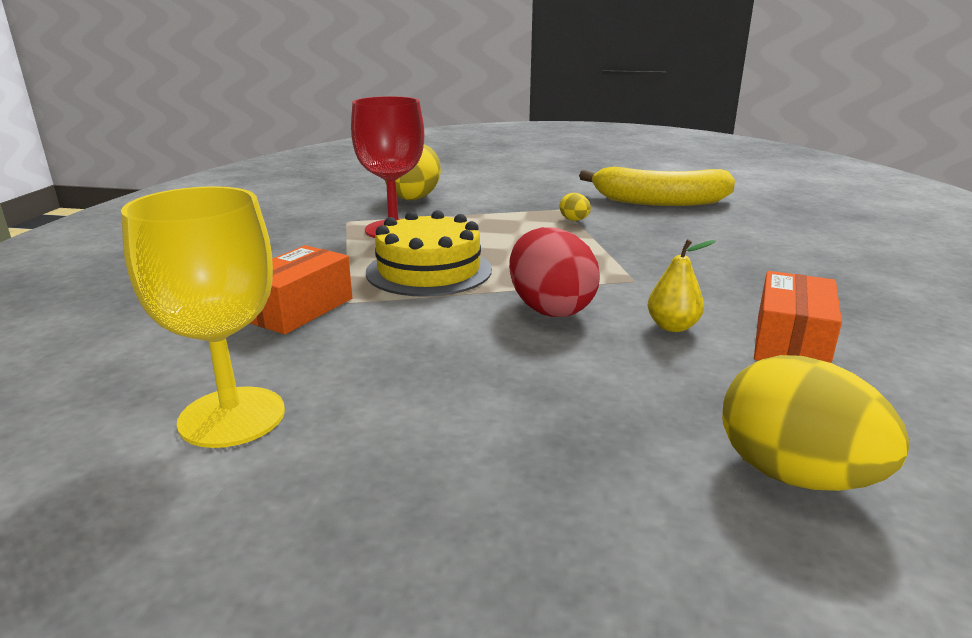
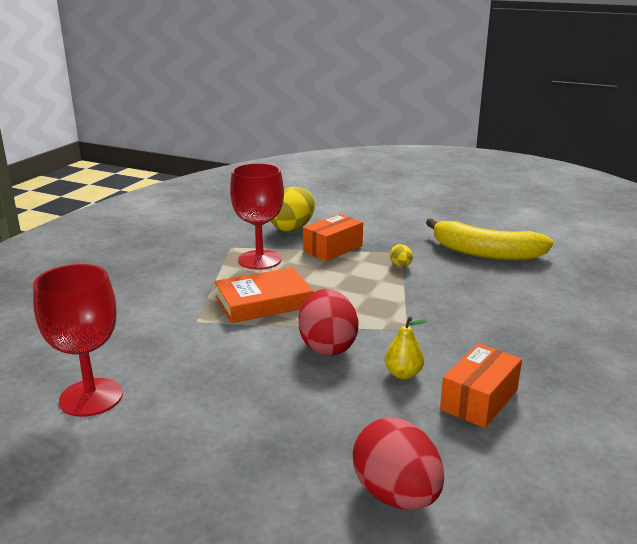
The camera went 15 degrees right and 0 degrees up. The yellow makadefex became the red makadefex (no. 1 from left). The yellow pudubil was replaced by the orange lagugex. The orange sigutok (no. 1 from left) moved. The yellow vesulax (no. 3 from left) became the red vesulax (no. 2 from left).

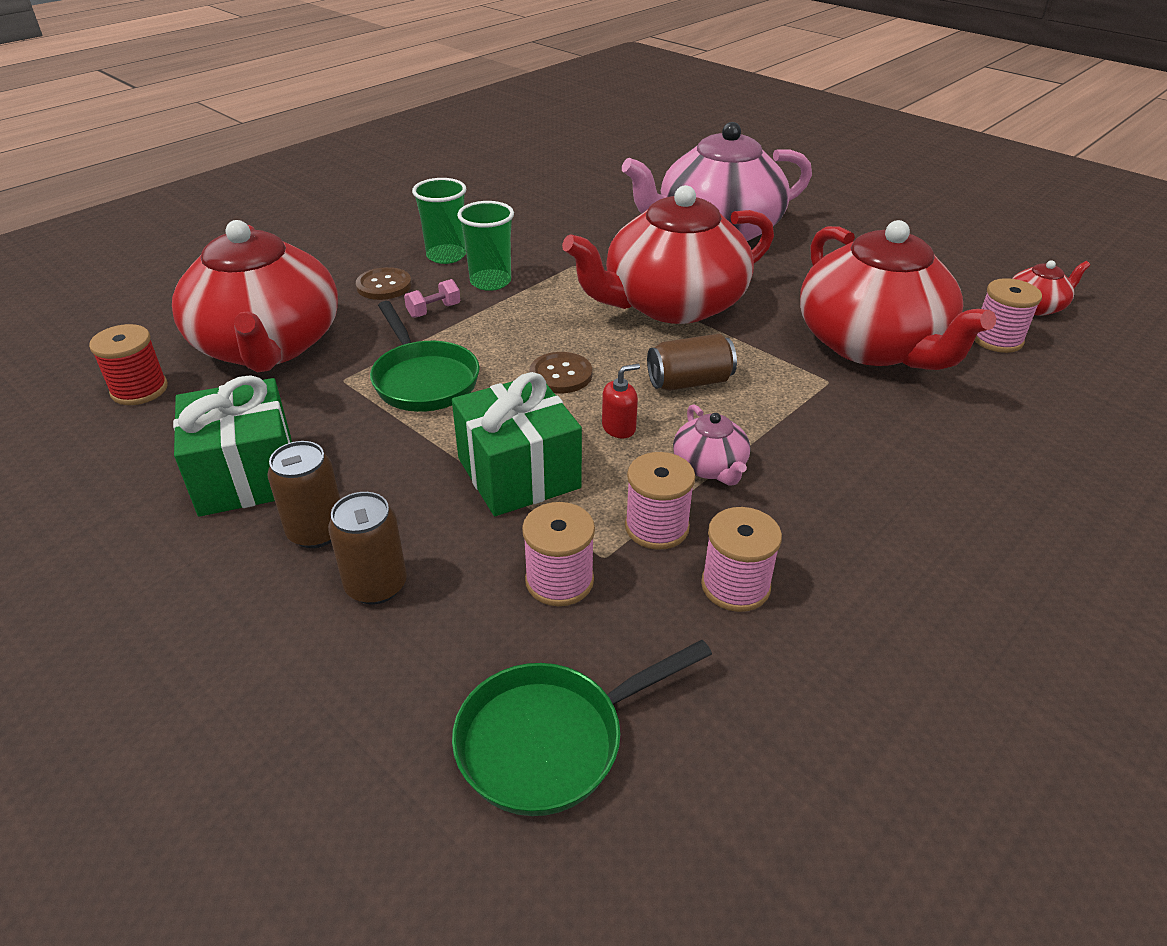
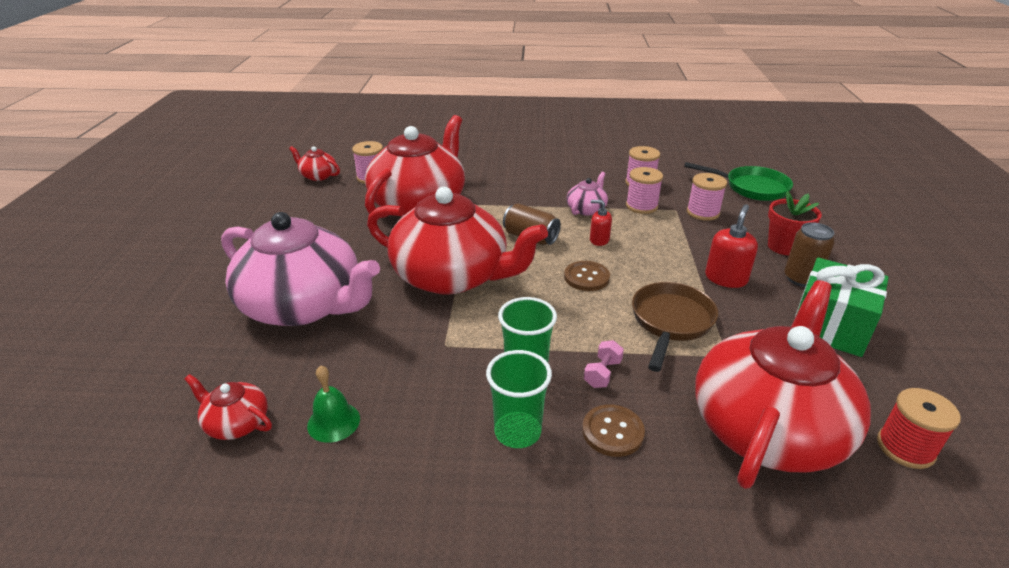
The camera went 130 degrees left and 5 degrees down. The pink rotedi turned 75 degrees counterclockwise. The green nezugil (no. 1 from left) became the brown nezugil. The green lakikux (no. 2 from left) disappeared. The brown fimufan (no. 2 from left) was replaced by the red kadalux. The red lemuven (no. 2 from left) appeared. The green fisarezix appeared. The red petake (no. 1 from left) appeared.

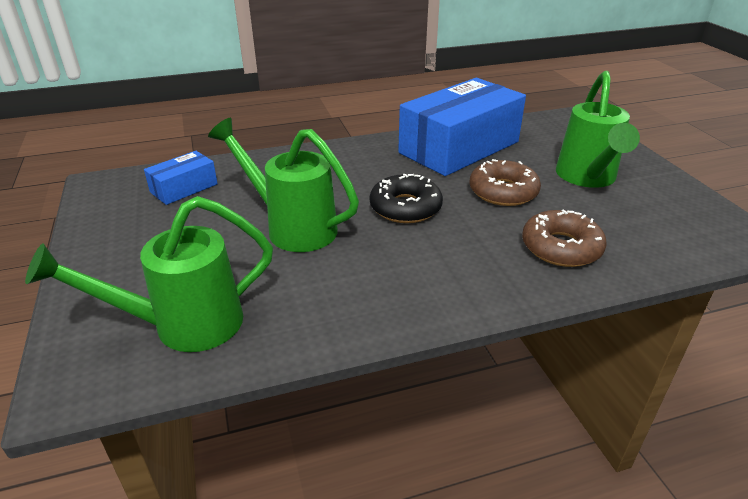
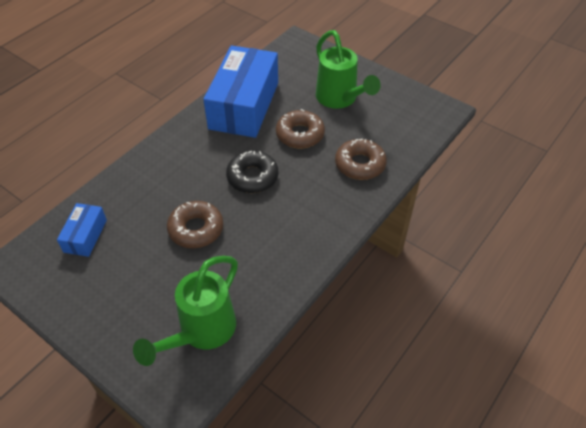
The camera went 35 degrees left and 15 degrees up. The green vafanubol (no. 2 from left) was replaced by the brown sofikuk (no. 1 from left).

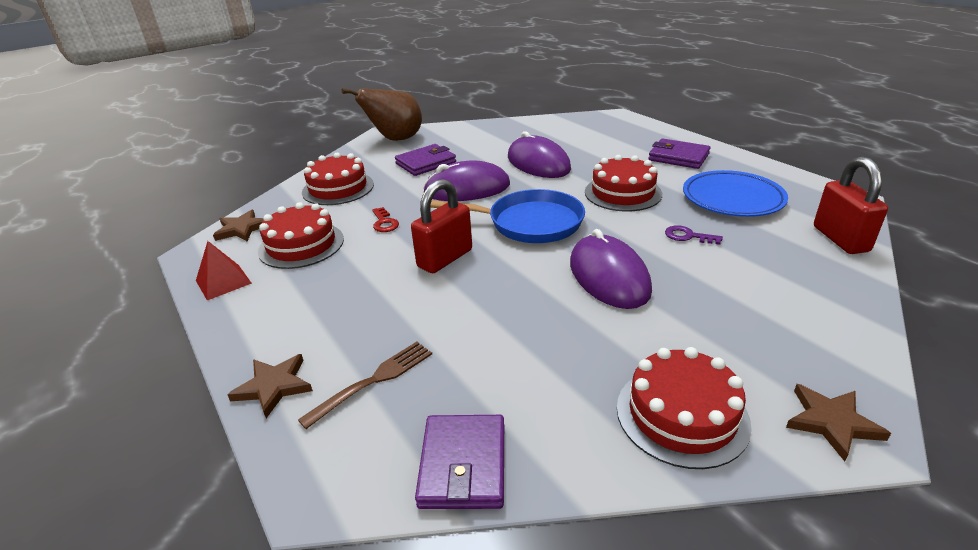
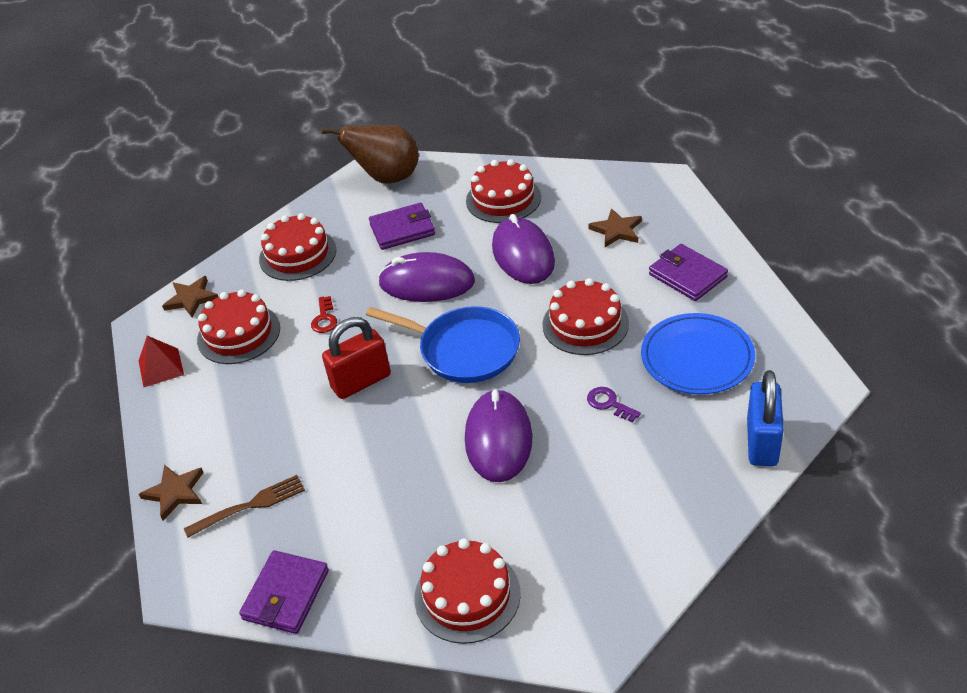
The camera went 20 degrees right and 10 degrees up. The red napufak (no. 2 from left) became the blue napufak. The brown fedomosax (no. 3 from left) moved. The red pudubil (no. 4 from left) appeared.

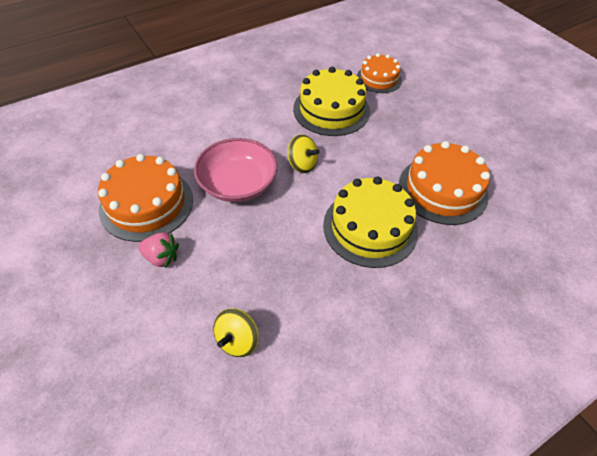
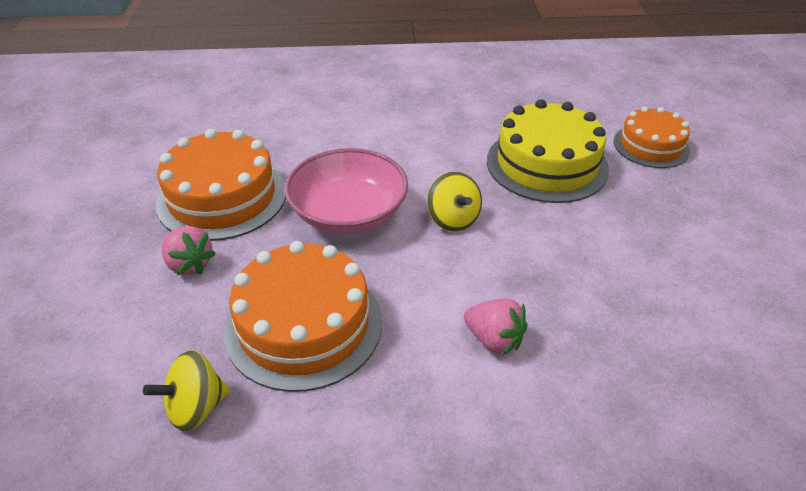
The camera went 30 degrees right and 10 degrees down. The orange pudubil (no. 3 from left in the first image) moved. The yellow pudubil (no. 2 from left) was replaced by the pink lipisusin (no. 2 from left).

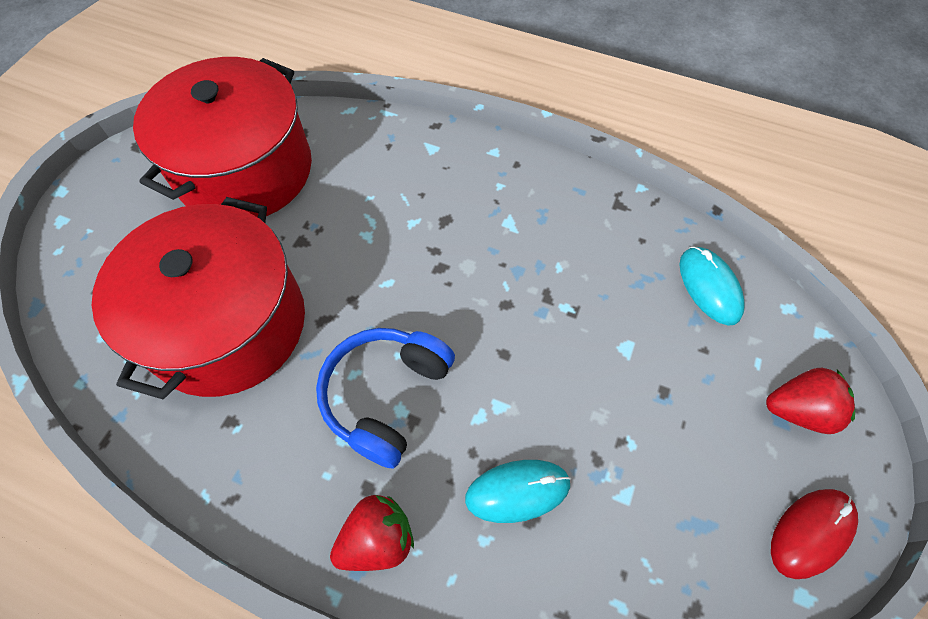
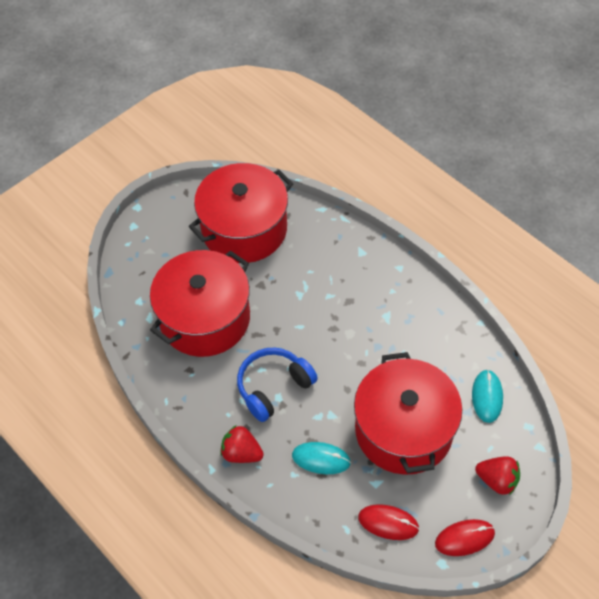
The camera went 25 degrees right and 5 degrees down. The red lipisusin (no. 1 from left) turned 150 degrees counterclockwise. The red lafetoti (no. 3 from left) appeared. The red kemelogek (no. 1 from left) appeared.

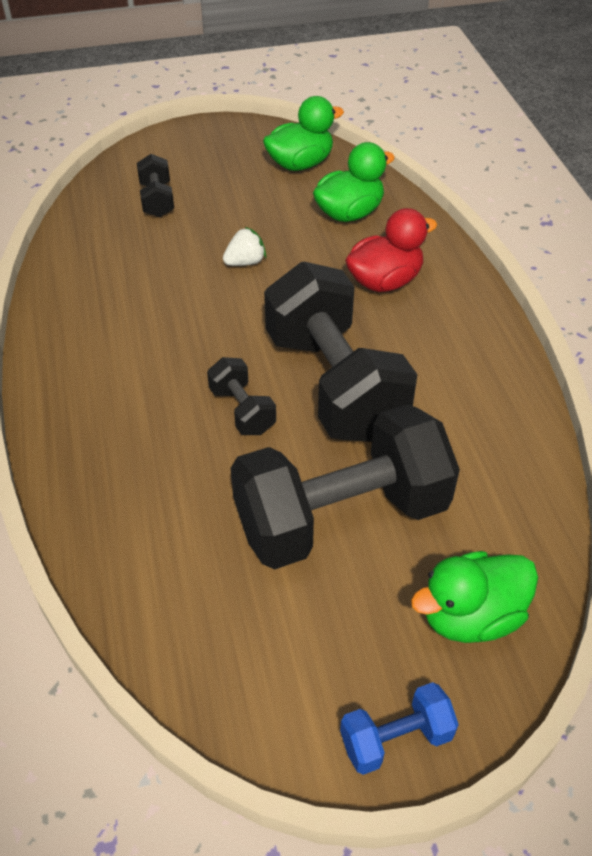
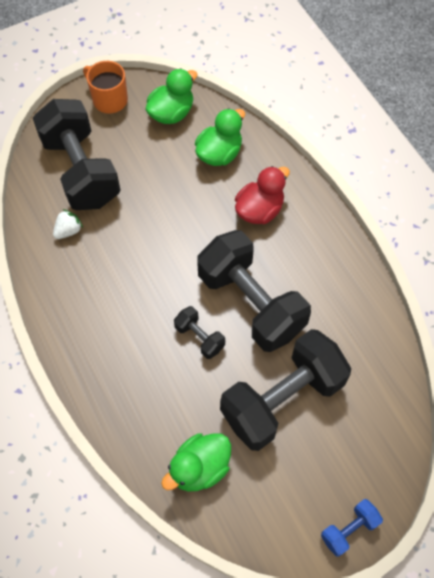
The camera went 15 degrees left and 15 degrees up. The black rotedi (no. 1 from left) changed to 2.26 times the size. The white lipisusin moved. The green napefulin (no. 3 from left in the first image) moved. The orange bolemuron appeared.

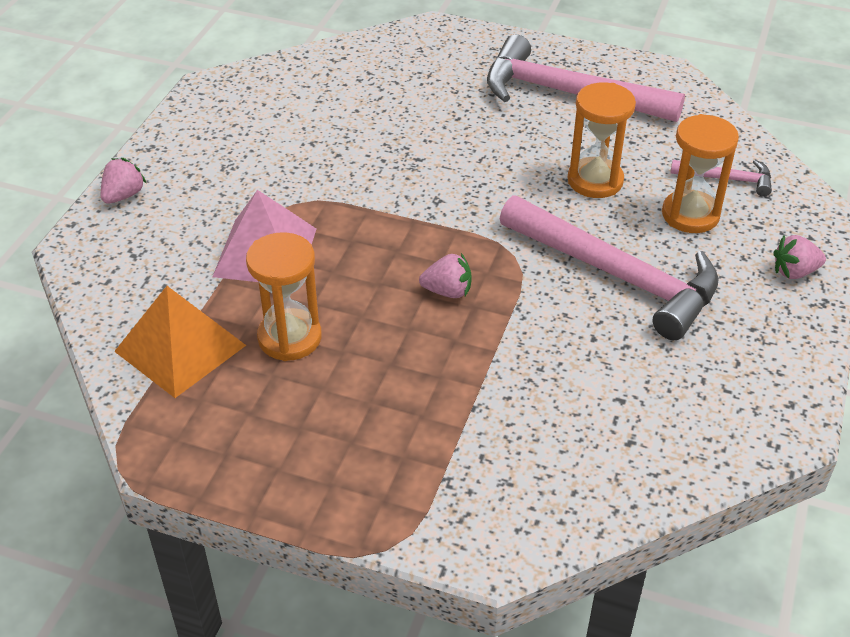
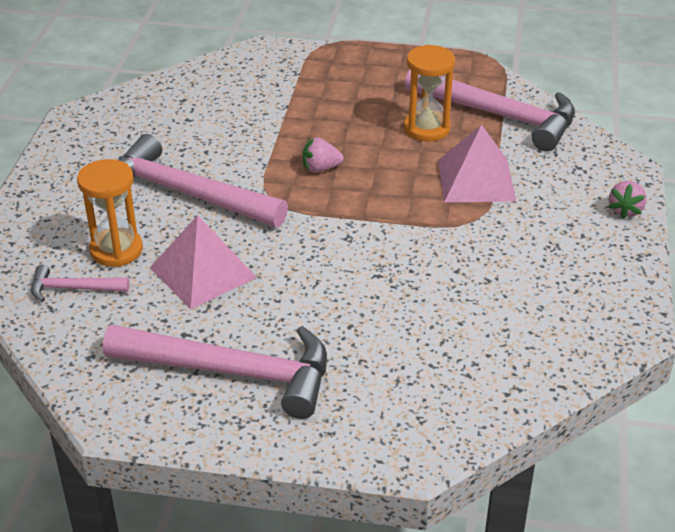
The camera went 170 degrees right and 5 degrees down. The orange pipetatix (no. 2 from left) was replaced by the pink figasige (no. 1 from left). The pink lipisusin (no. 3 from left) disappeared. The orange figasige was replaced by the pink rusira (no. 4 from left).

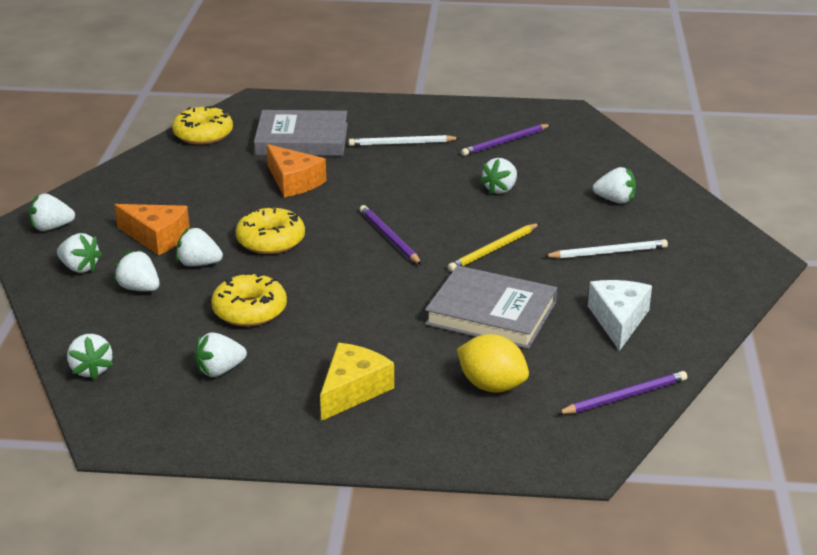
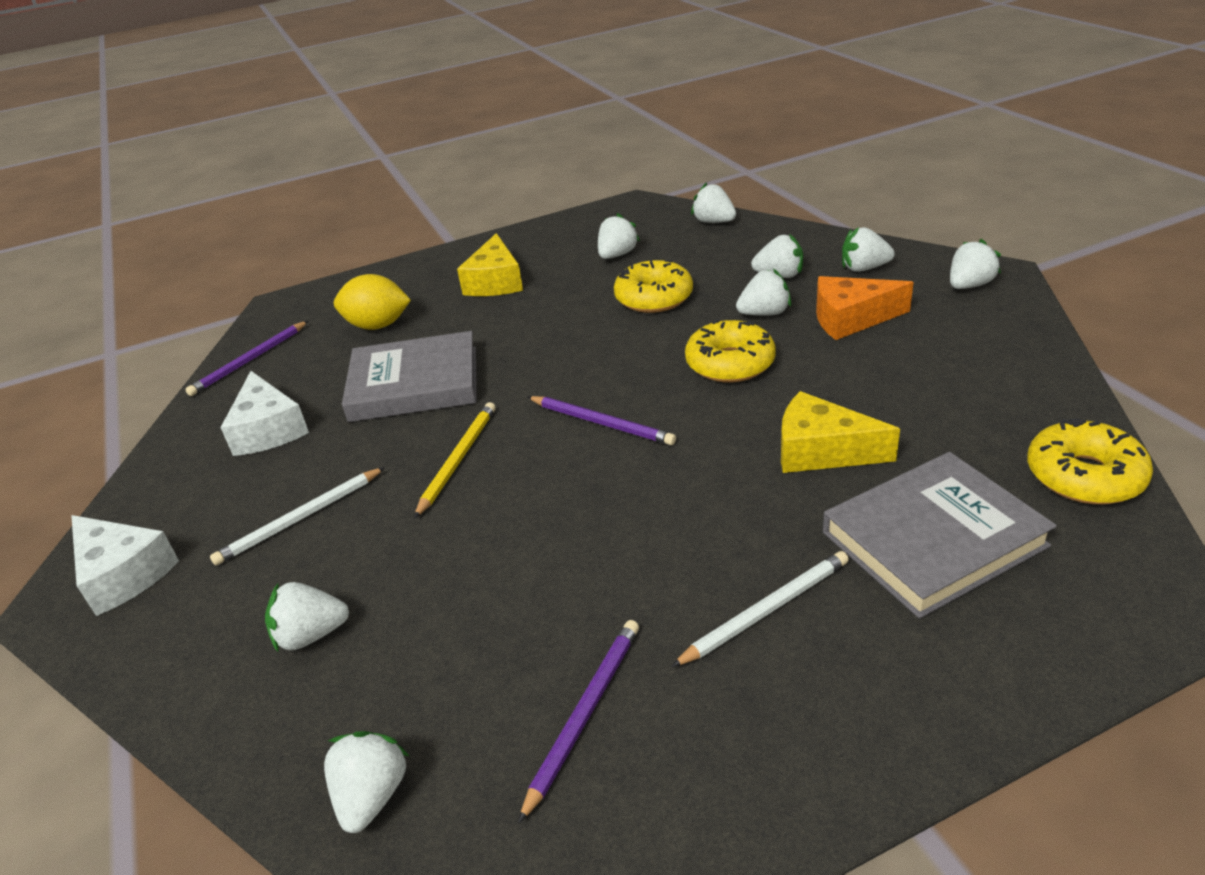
The camera went 155 degrees right and 5 degrees up. The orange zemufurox (no. 2 from left) became the yellow zemufurox (no. 2 from left). The white lipisusin (no. 7 from left in the first image) moved. The white zemufurox (no. 1 from left) appeared.

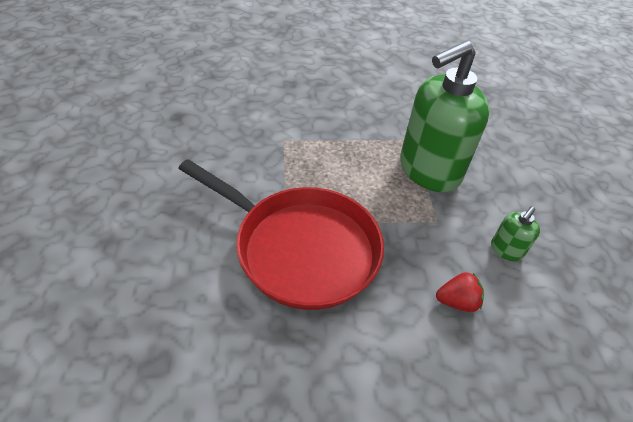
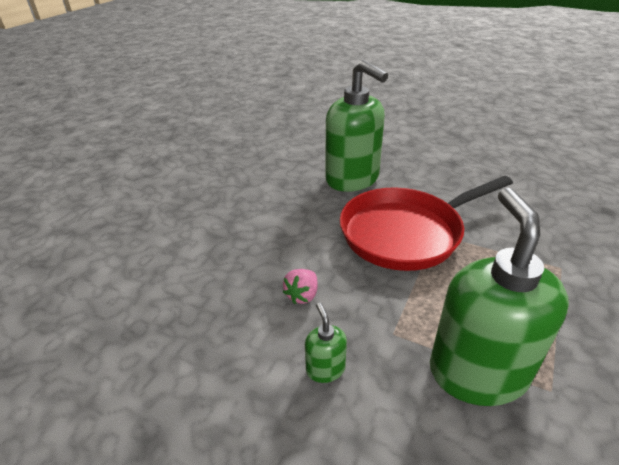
The camera went 125 degrees right and 10 degrees down. The red lipisusin became the pink lipisusin. The green lemuven (no. 2 from left) appeared.

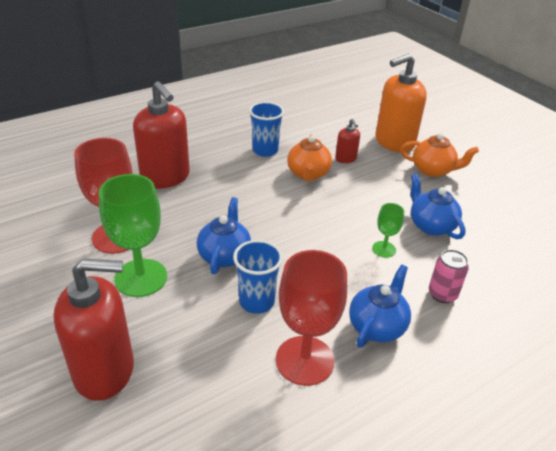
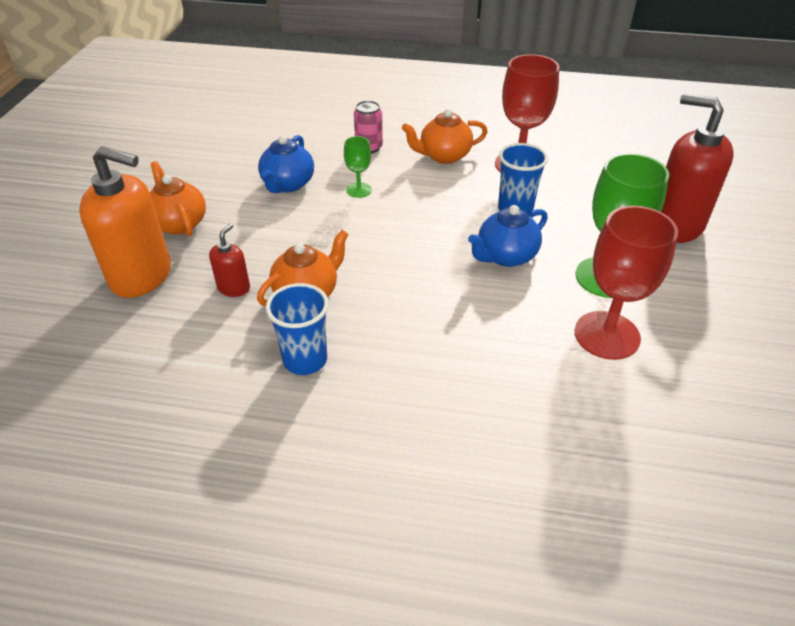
The camera went 135 degrees left and 5 degrees up. The red lemuven (no. 2 from left) disappeared. The blue petake (no. 2 from left) became the orange petake (no. 3 from left).

